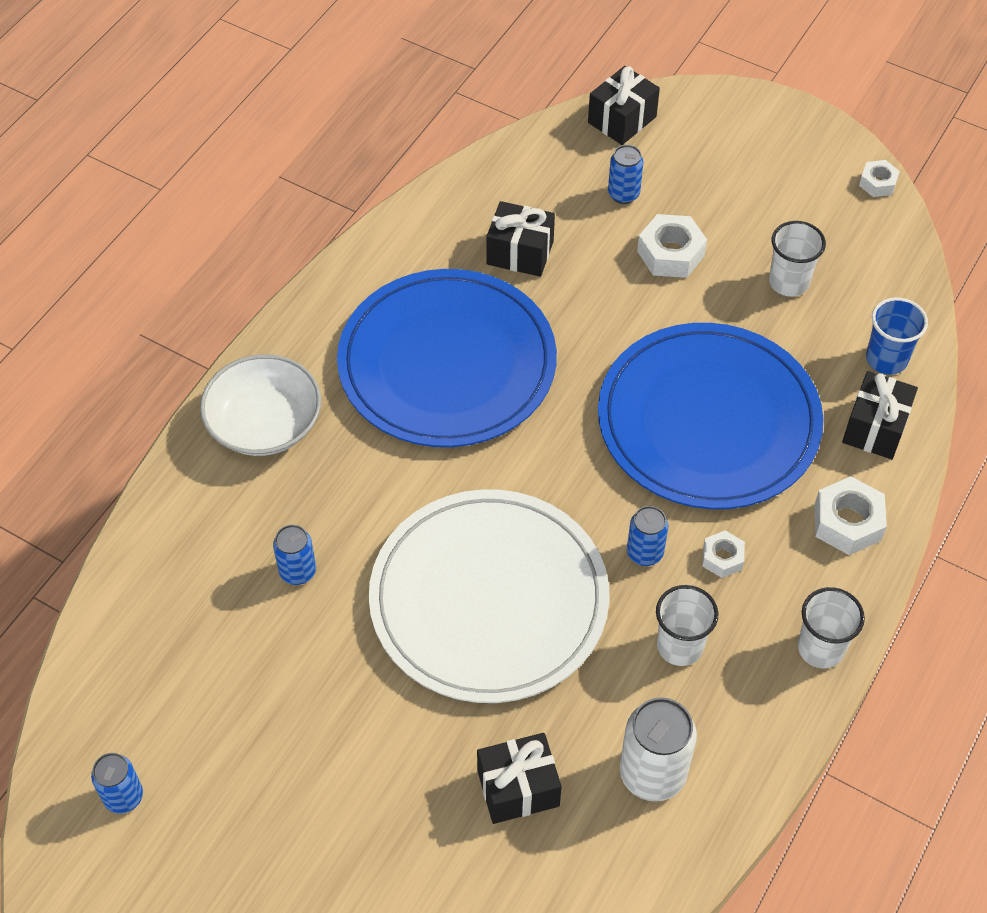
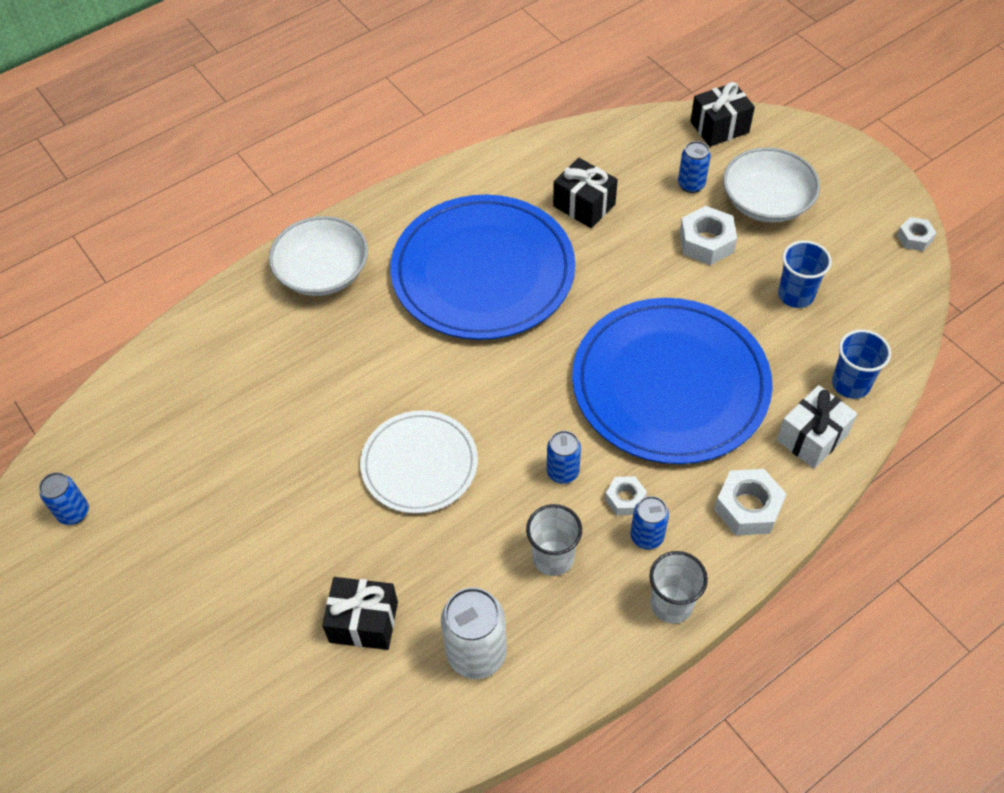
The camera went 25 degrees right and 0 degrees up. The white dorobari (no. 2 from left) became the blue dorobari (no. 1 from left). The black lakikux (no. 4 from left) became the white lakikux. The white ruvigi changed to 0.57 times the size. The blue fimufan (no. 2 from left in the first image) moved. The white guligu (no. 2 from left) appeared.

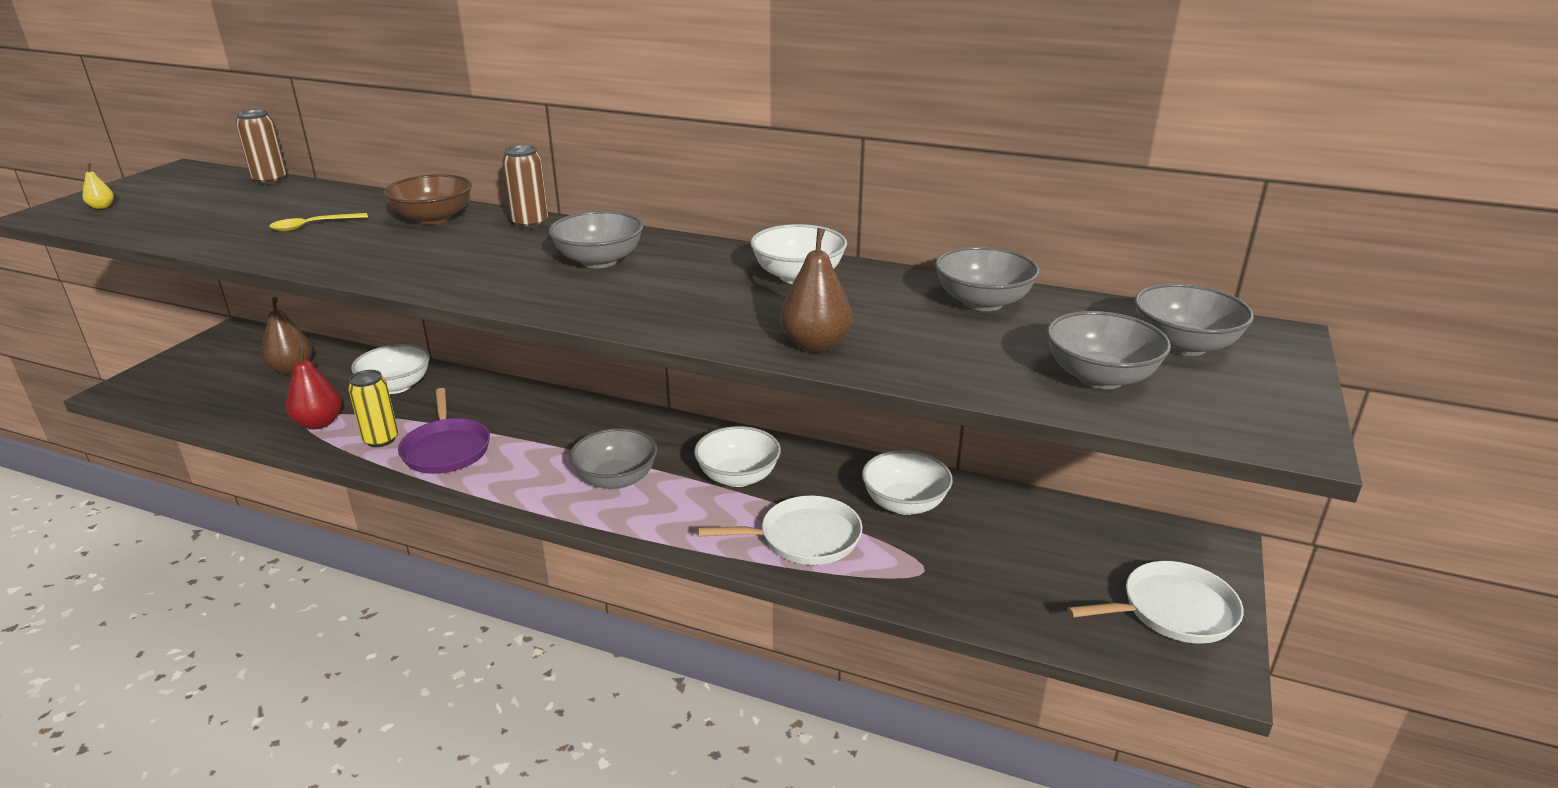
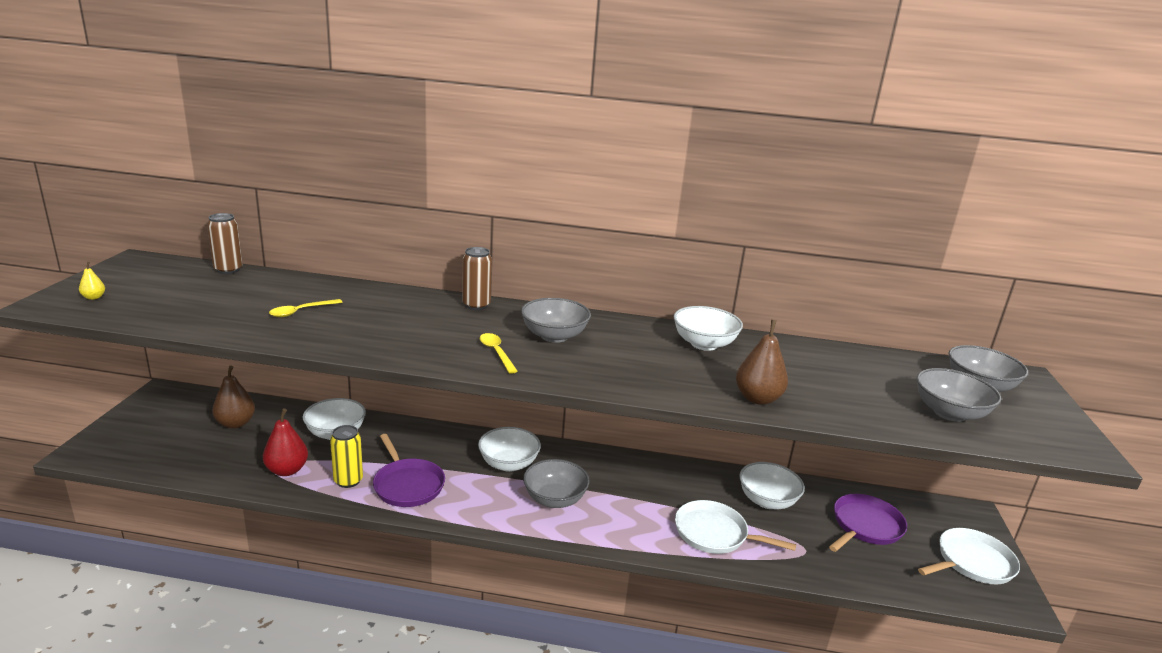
The camera went 15 degrees left and 5 degrees down. The brown guligu disappeared. The grey guligu (no. 3 from left) disappeared. The white guligu (no. 2 from left) moved. The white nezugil (no. 1 from left) turned 135 degrees counterclockwise. The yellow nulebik (no. 2 from left) appeared. The purple nezugil (no. 2 from left) appeared.

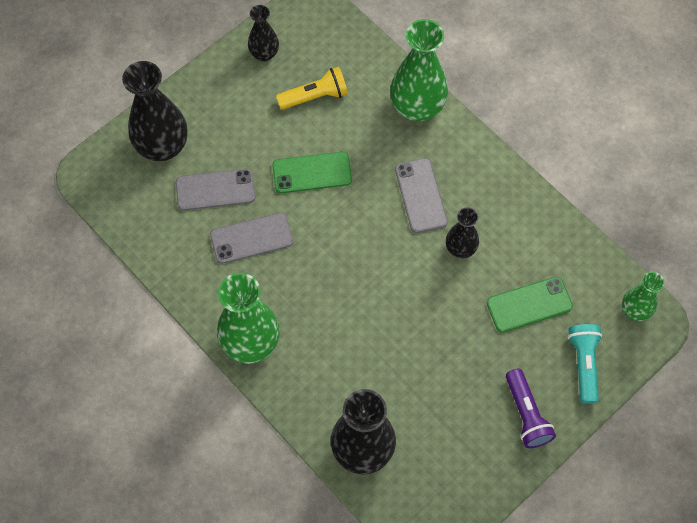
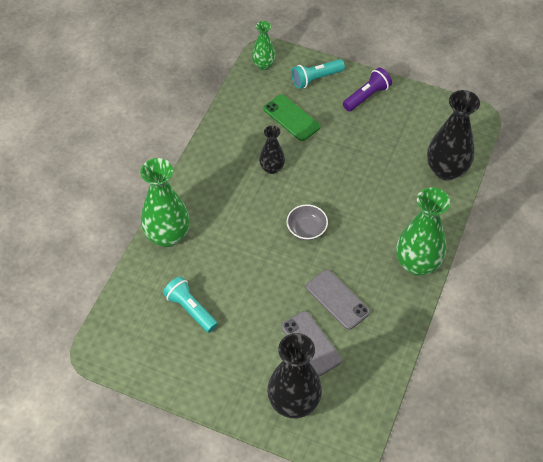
The camera went 115 degrees left and 10 degrees down. The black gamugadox (no. 2 from left) disappeared. The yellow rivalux became the turquoise rivalux (no. 1 from left). The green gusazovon (no. 1 from left) disappeared. The grey gusazovon (no. 3 from left) disappeared. The grey guligu appeared.

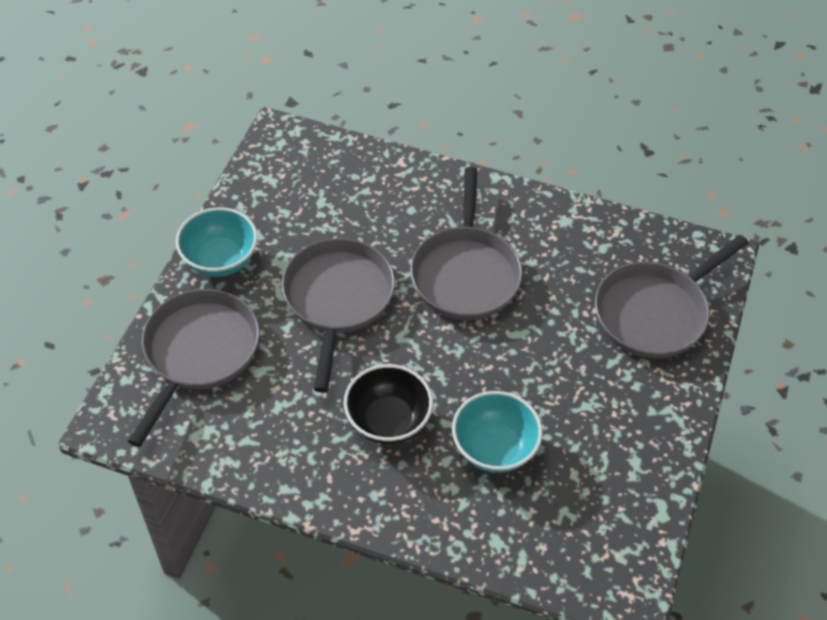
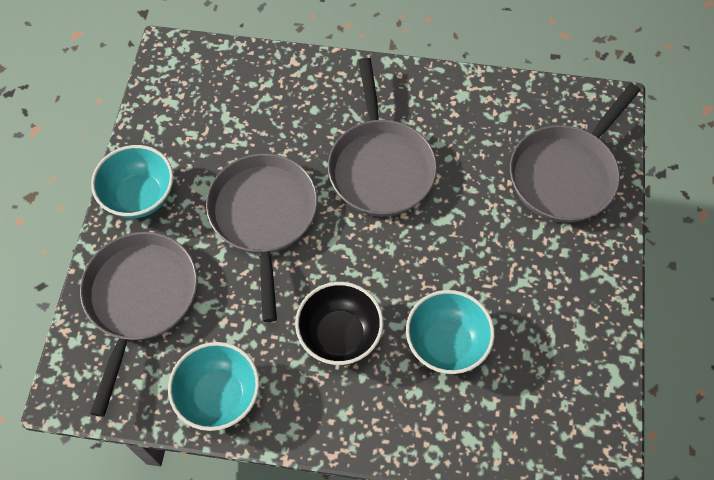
The camera went 10 degrees left and 10 degrees up. The turquoise guligu (no. 2 from left) appeared.

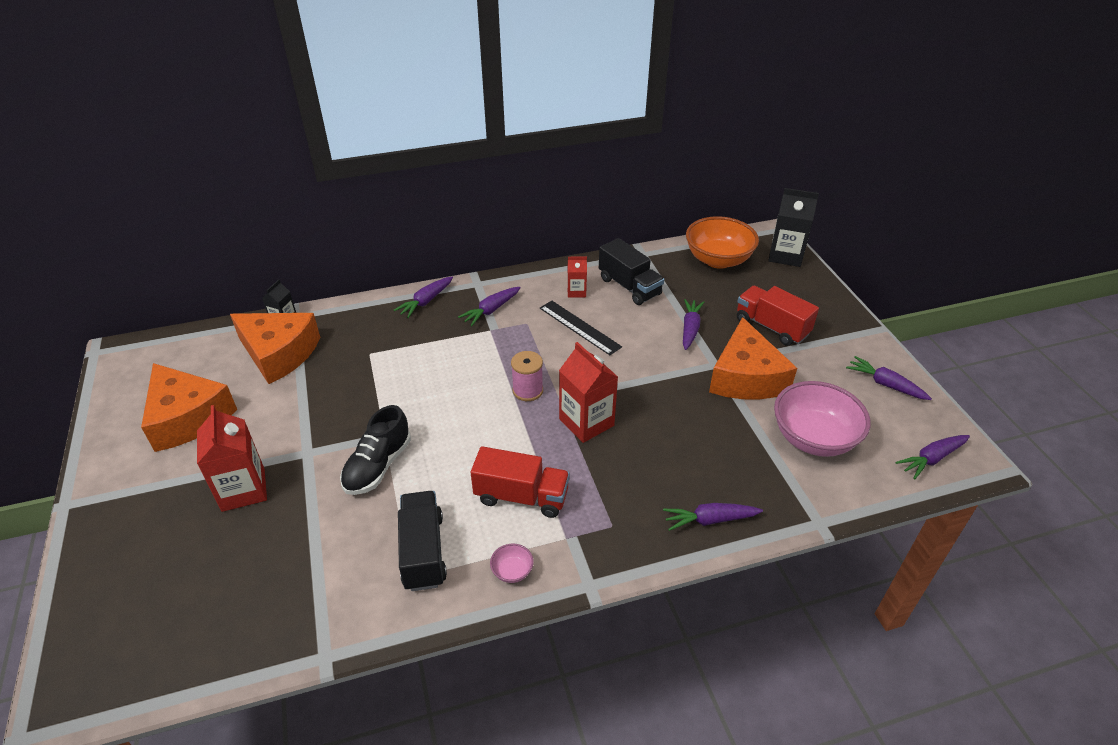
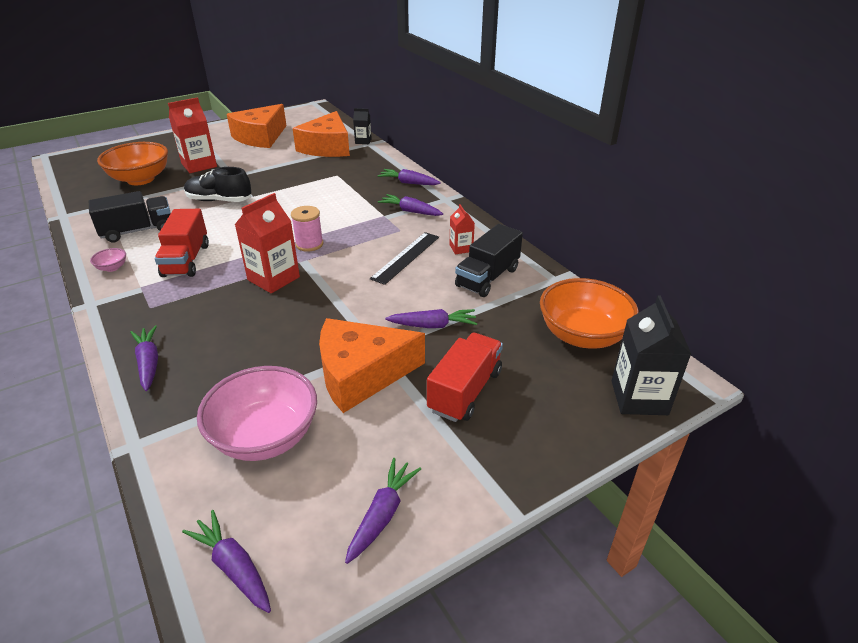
The camera went 75 degrees right and 5 degrees down. The orange guligu (no. 1 from left) appeared.

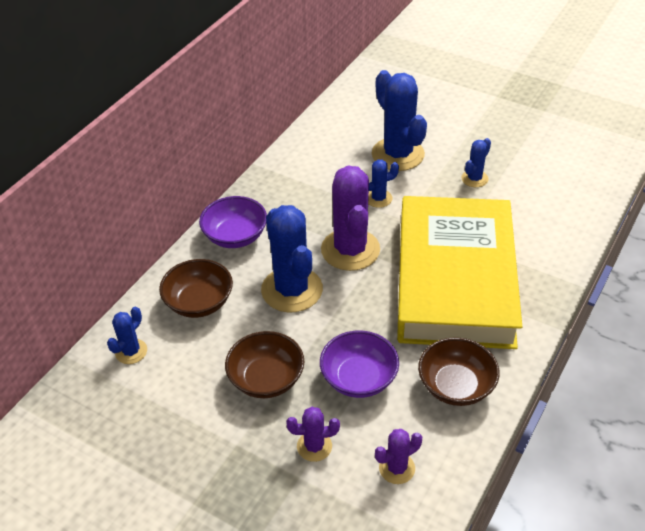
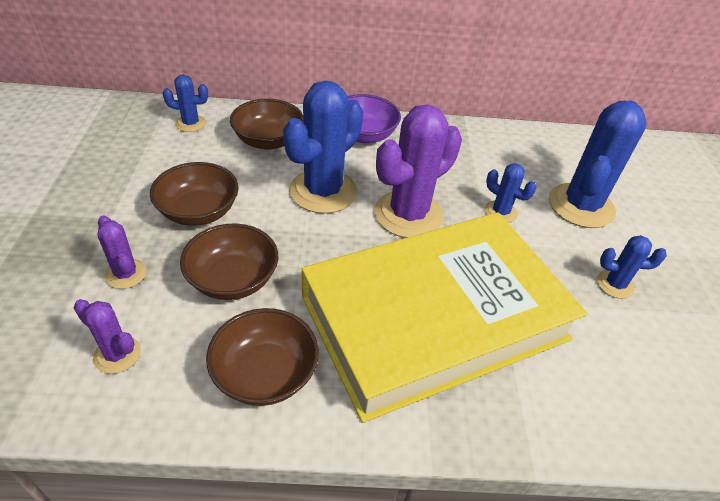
The camera went 55 degrees right and 0 degrees up. The purple guligu (no. 2 from left) became the brown guligu (no. 2 from left).

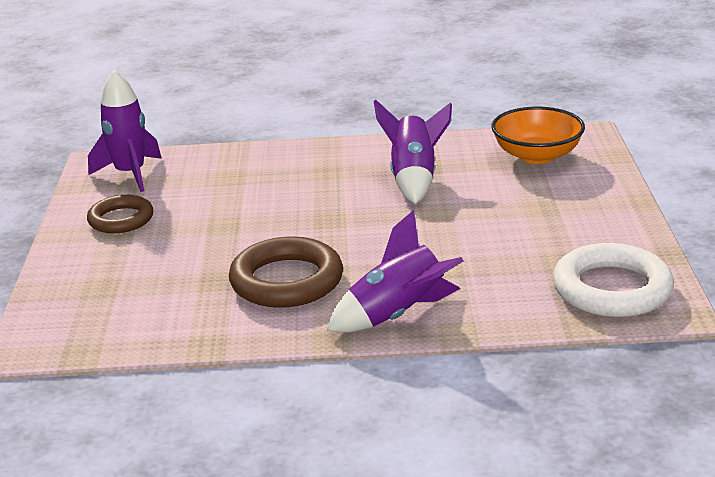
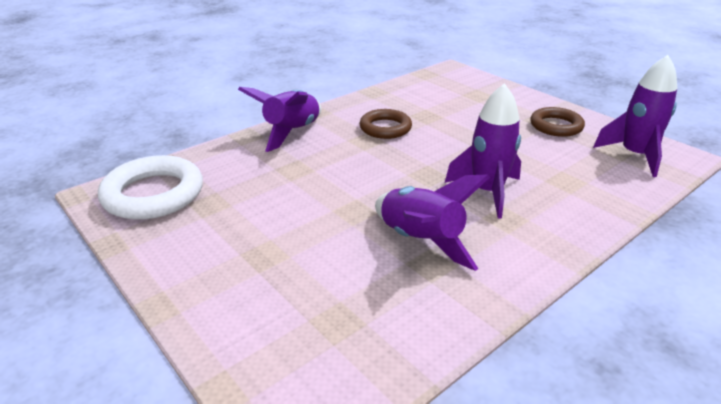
The camera went 140 degrees right and 5 degrees up. The orange guligu disappeared. The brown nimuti (no. 2 from left in the first image) changed to 0.64 times the size. The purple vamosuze (no. 3 from left) appeared.

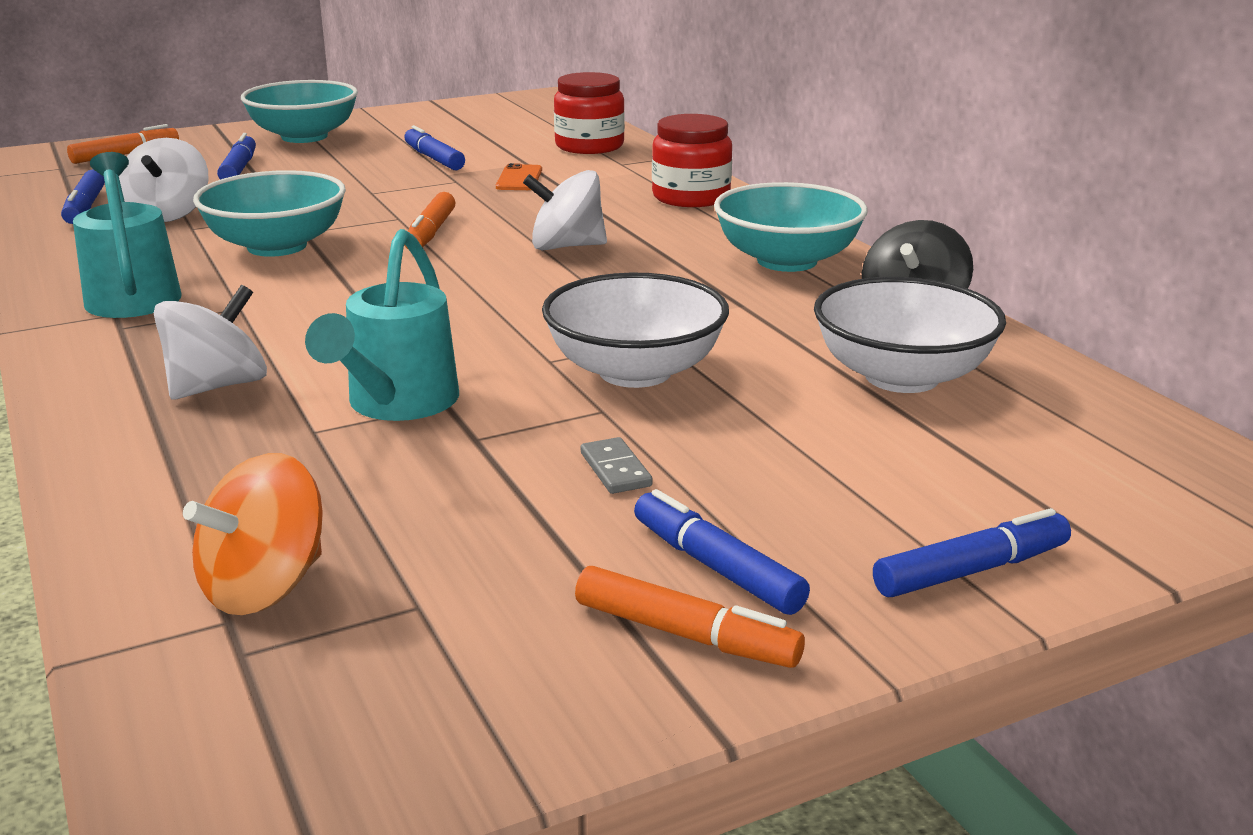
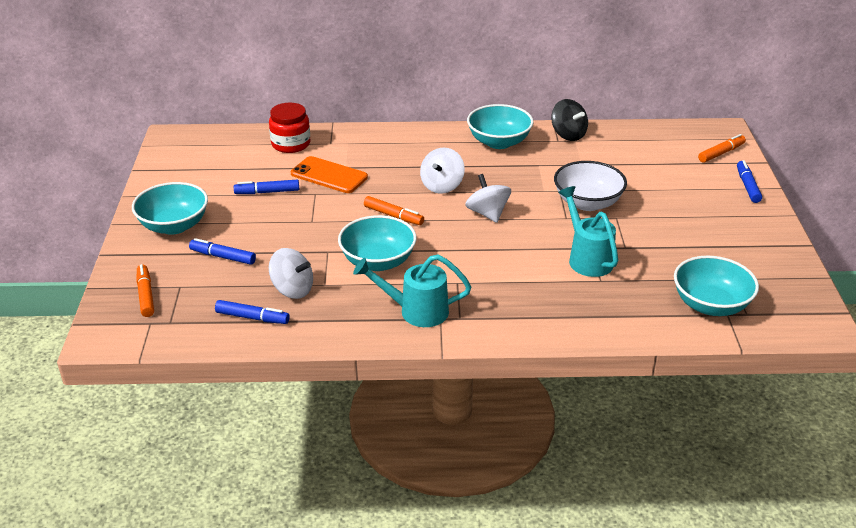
The camera went 65 degrees left and 10 degrees up. The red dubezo (no. 2 from left) disappeared. The orange gusazovon changed to 1.78 times the size. The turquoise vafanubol (no. 2 from left) turned 150 degrees counterclockwise. The white guligu (no. 2 from left) disappeared. The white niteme (no. 2 from left in the first image) moved. The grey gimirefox disappeared. The orange niteme was replaced by the turquoise guligu (no. 4 from left). The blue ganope (no. 4 from left) disappeared. The orange ganope (no. 3 from left) moved.

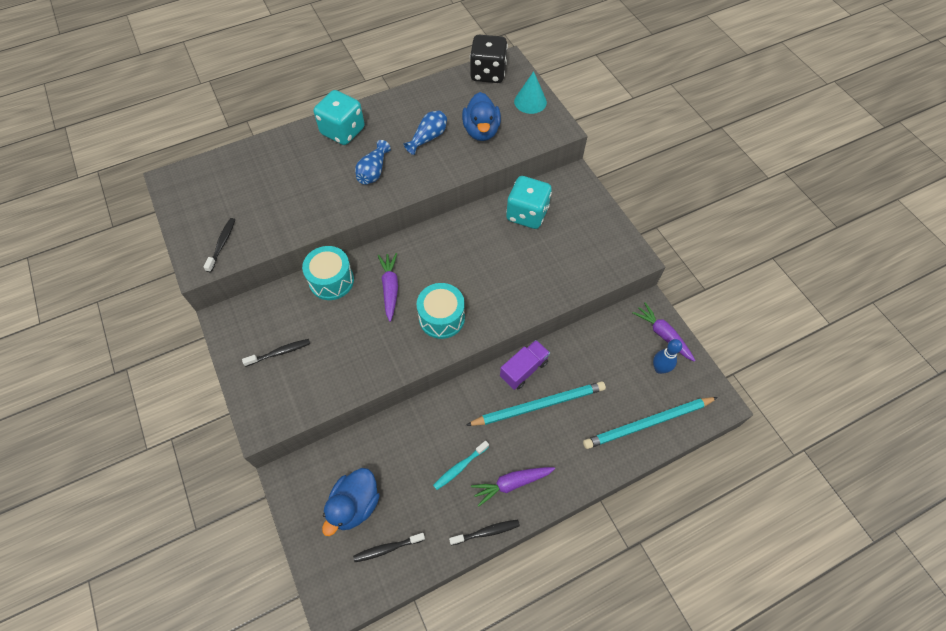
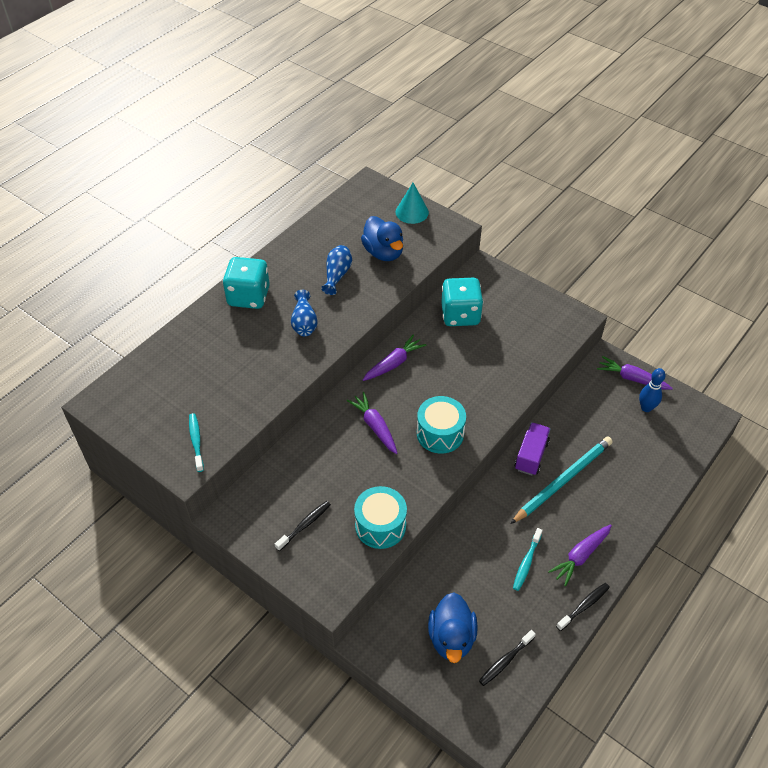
The camera went 25 degrees left and 10 degrees down. The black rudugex disappeared. The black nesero (no. 1 from left) became the turquoise nesero (no. 1 from left). The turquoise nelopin (no. 1 from left) moved. The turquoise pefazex (no. 2 from left) disappeared. The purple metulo (no. 2 from left) appeared.

